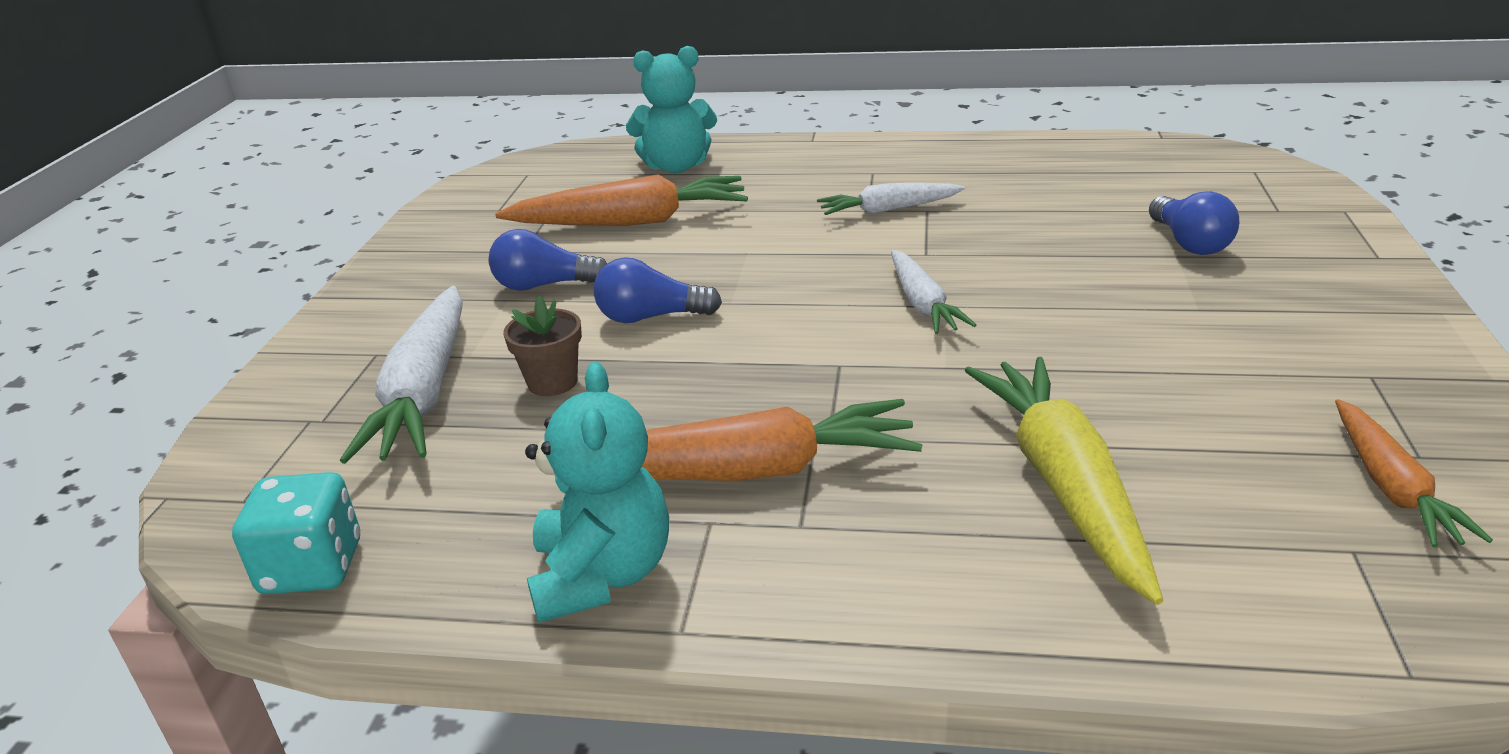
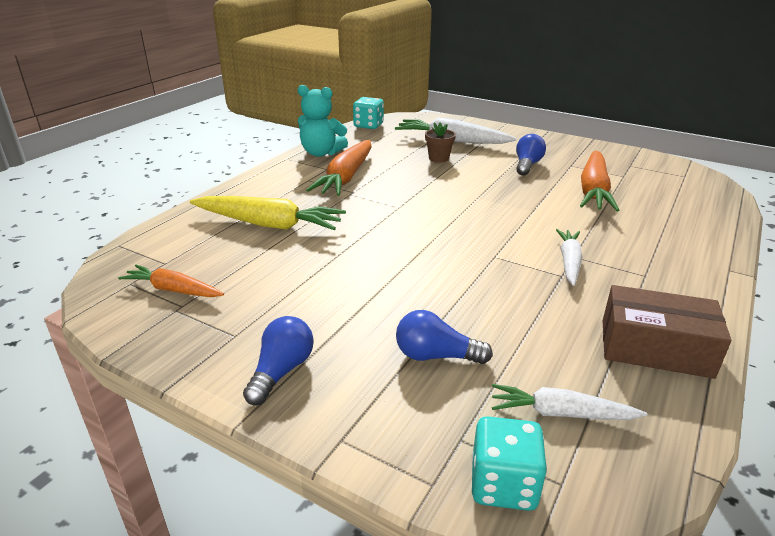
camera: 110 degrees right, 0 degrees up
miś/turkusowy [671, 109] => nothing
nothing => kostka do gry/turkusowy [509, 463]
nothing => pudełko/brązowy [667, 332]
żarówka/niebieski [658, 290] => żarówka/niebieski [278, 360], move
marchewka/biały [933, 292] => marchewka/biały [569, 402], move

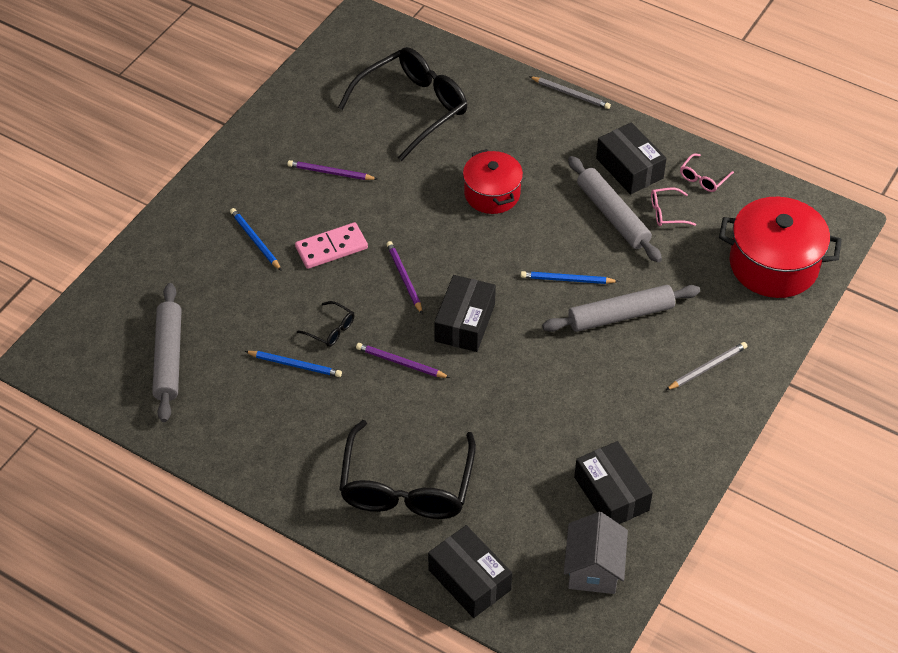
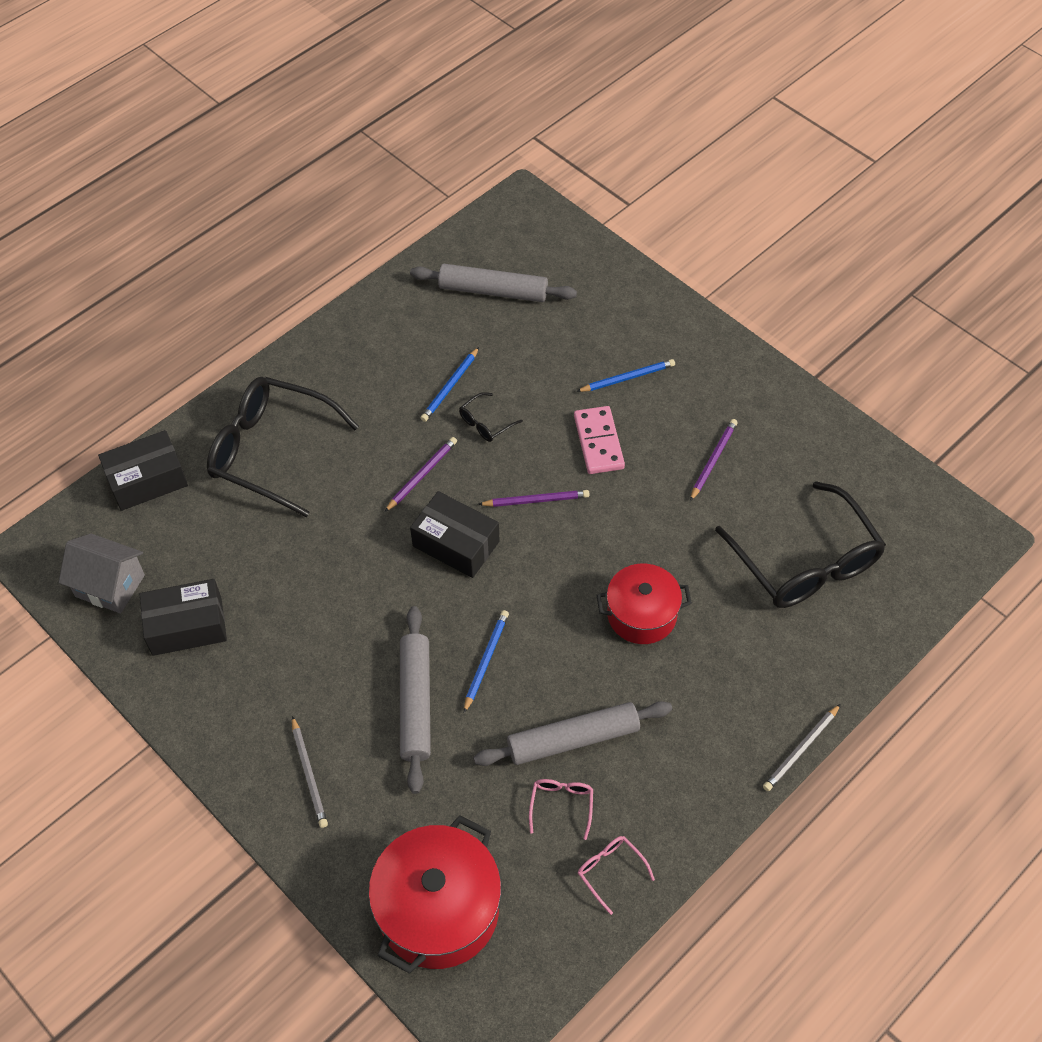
camera: 105 degrees right, 5 degrees up
pudełko/czarny [631, 158] => nothing

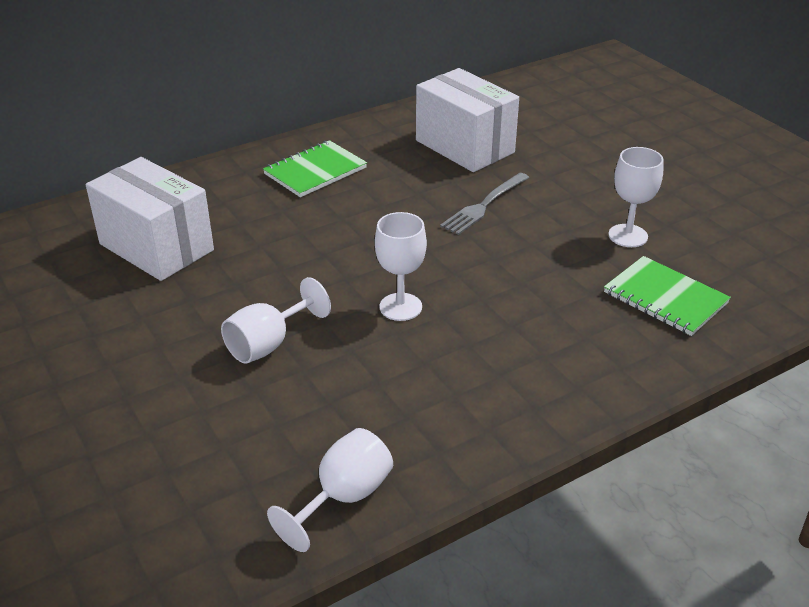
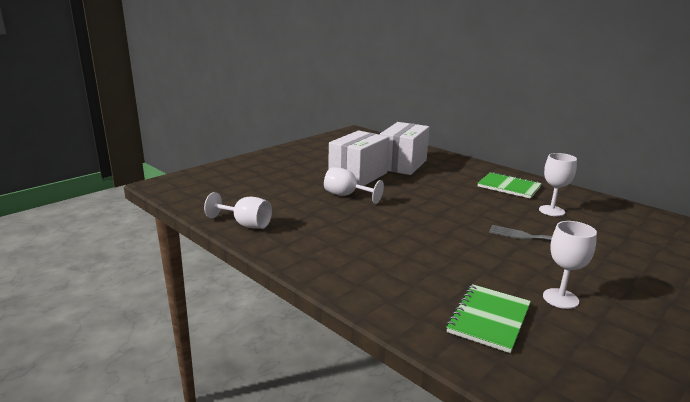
camera: 75 degrees right, 15 degrees down
kielich/biały [401, 266] => kielich/biały [558, 184], move
pudełko/biały [467, 120] => pudełko/biały [358, 158], move

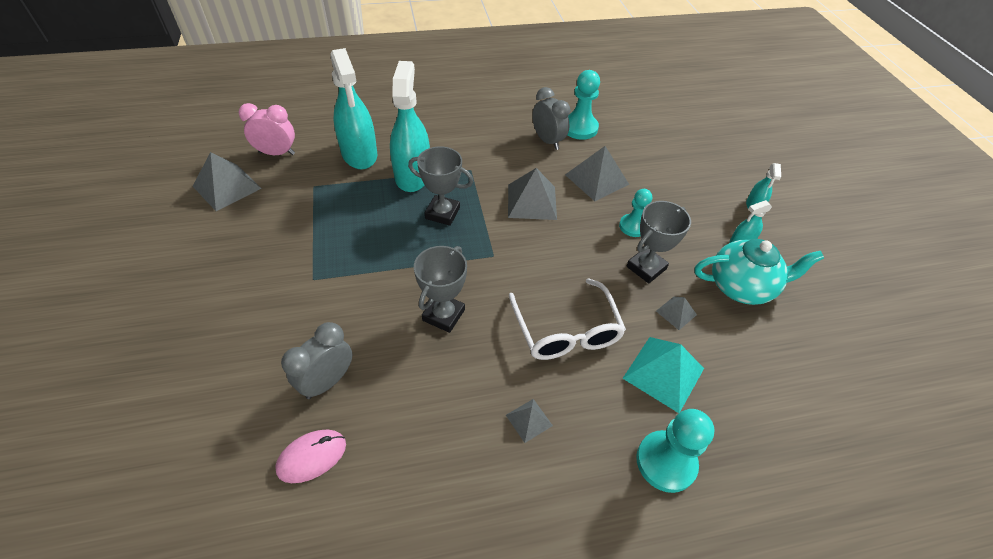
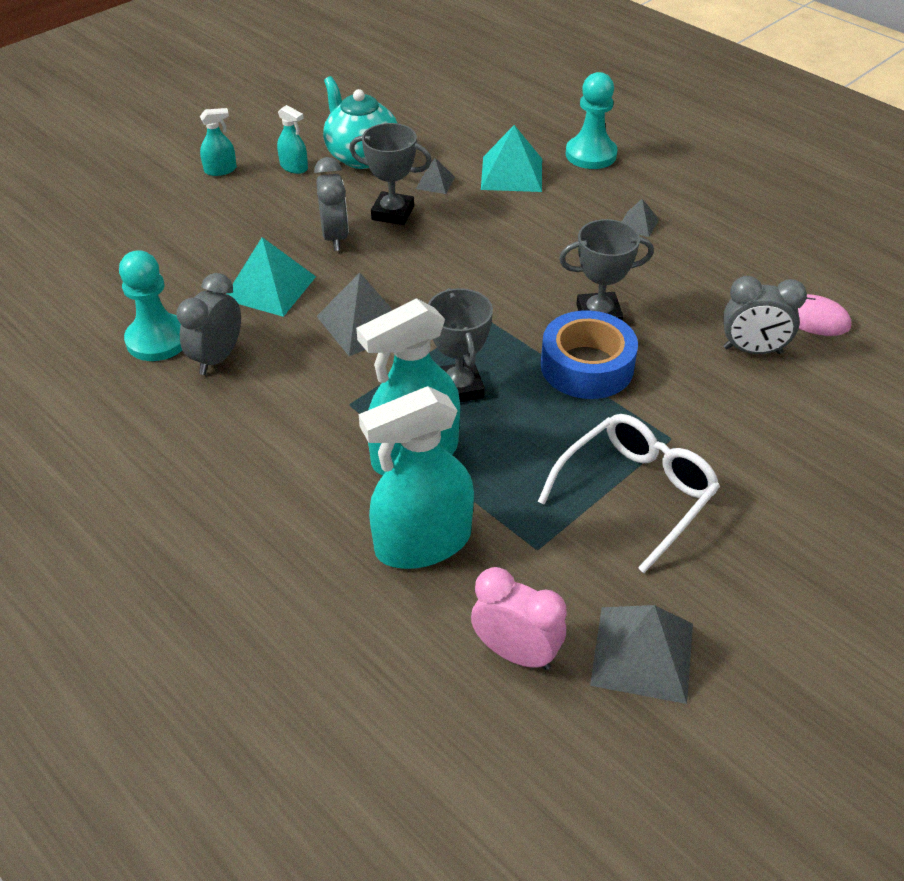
camera: 120 degrees left, 5 degrees down
nothing => taśma klejąca/niebieski [589, 354]
okulary/biały [567, 319] => okulary/biały [629, 493], move
pionek/turkusowy [635, 213] => budzik/szary [331, 204]
piramida/szary [597, 173] => piramida/turkusowy [271, 277]
budzik/różowy [267, 129] => budzik/różowy [519, 618], 150 degrees clockwise
spryskiwacz/turkusowy [354, 108] => spryskiwacz/turkusowy [416, 477], 150 degrees counterclockwise

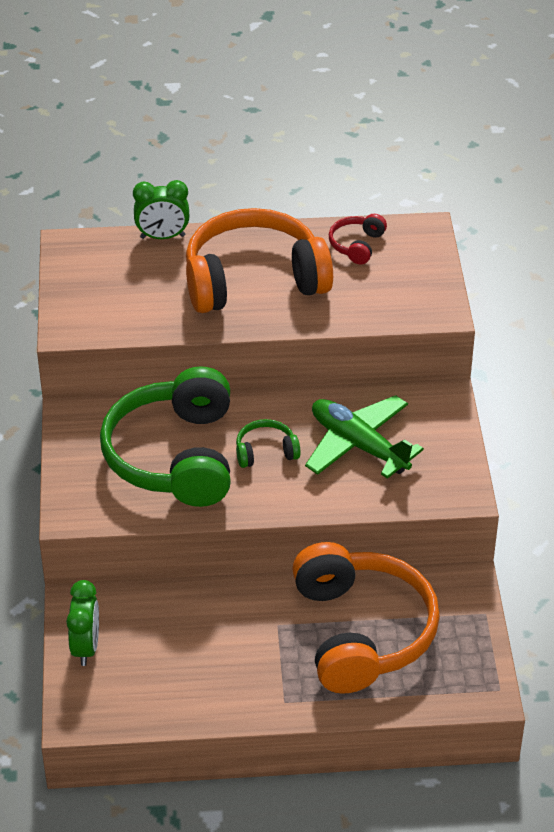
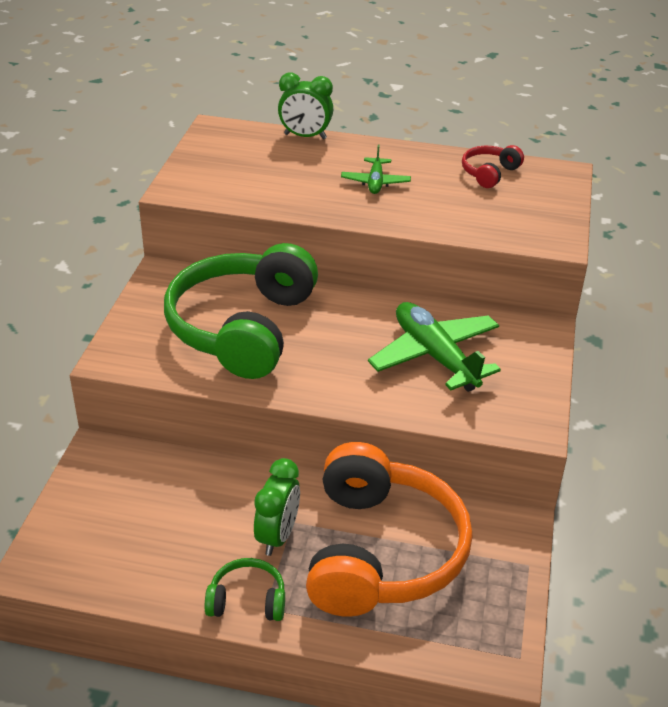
camera: 15 degrees right, 5 degrees down
budzik/zielony [82, 623] => budzik/zielony [277, 507], move
słuchawki/zielony [268, 443] => słuchawki/zielony [245, 589], move
słuchawki/pomarańczowy [259, 260] => samolot/zielony [376, 169]

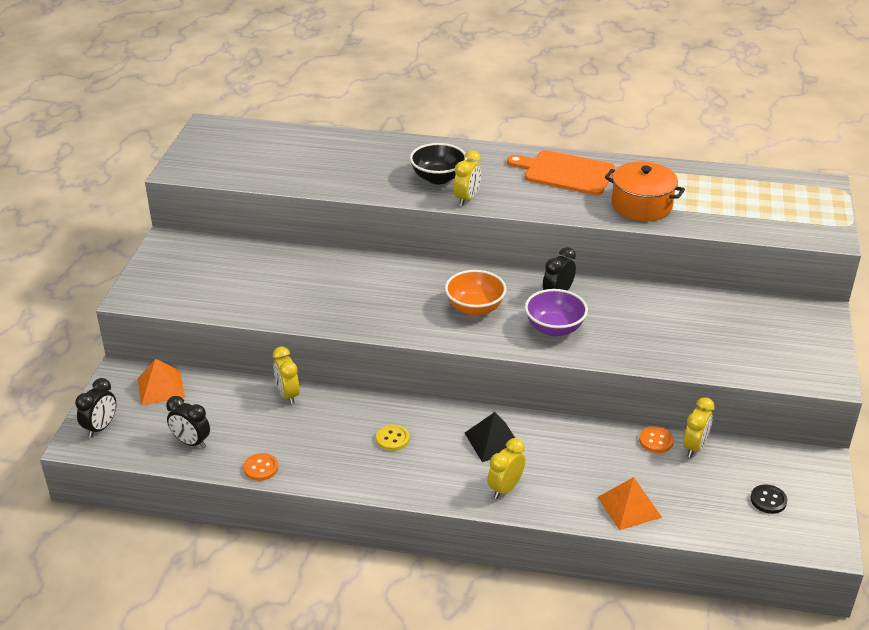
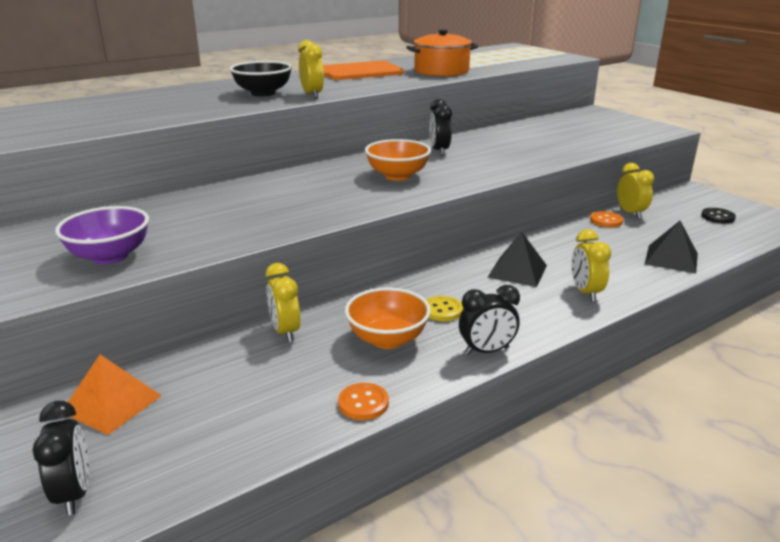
camera: 45 degrees left, 10 degrees down
nothing => miska/pomarańczowy [388, 318]
budzik/czarny [188, 422] => budzik/czarny [489, 320], move
miska/fioletowy [556, 312] => miska/fioletowy [102, 235], move
piramida/pomarańczowy [629, 503] => piramida/czarny [671, 247]
budzik/żółty [286, 375] => budzik/żółty [283, 302], 45 degrees clockwise

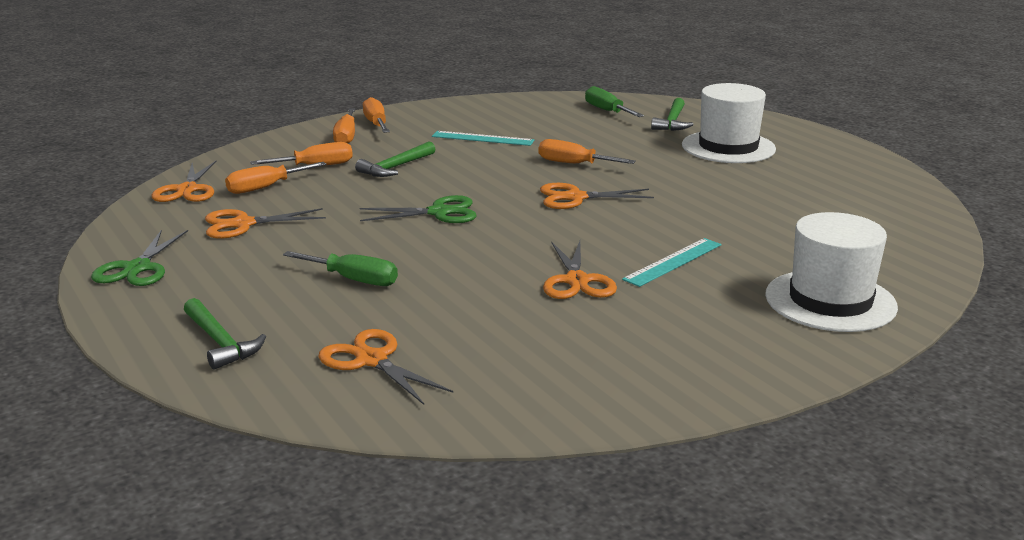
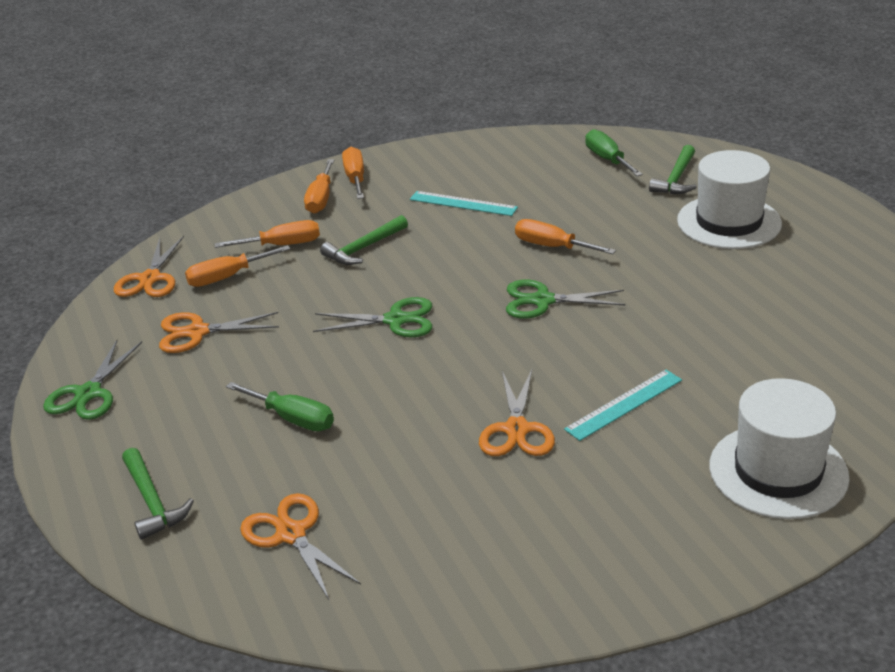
camera: 10 degrees right, 10 degrees up
nożyczki/pomarańczowy [597, 196] => nożyczki/zielony [566, 299]

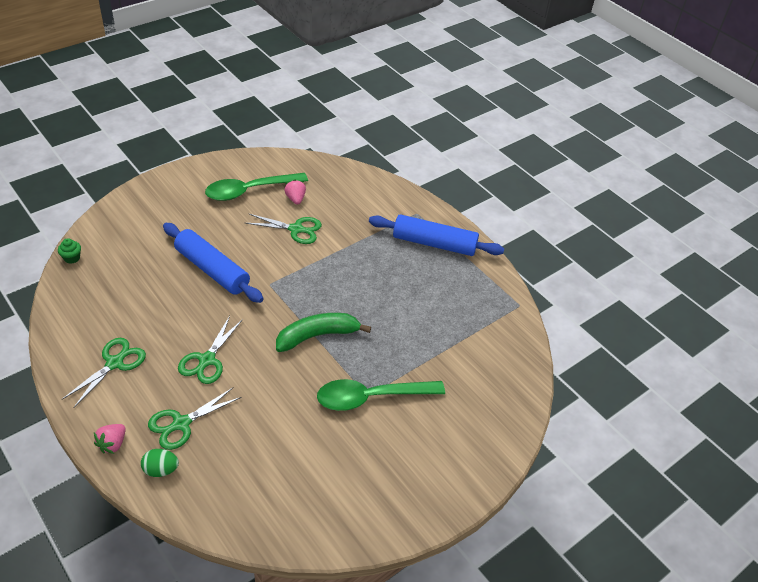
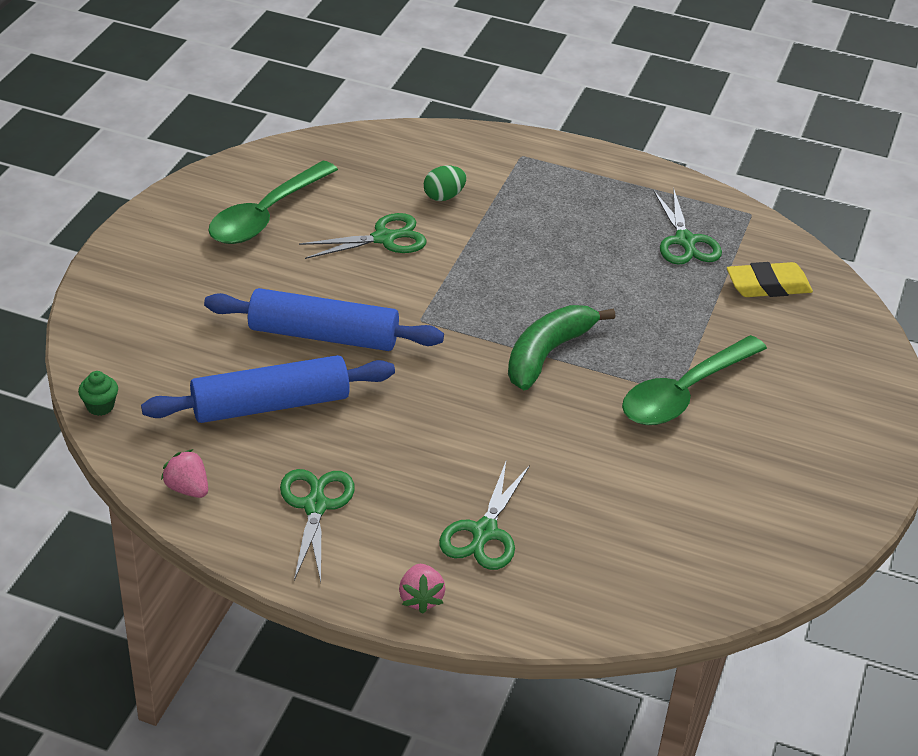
camera: 30 degrees left, 5 degrees down
nothing => gumka do mazania/żółty [770, 279]
jajko/zielony [160, 463] => jajko/zielony [445, 183], move
nożyczki/zielony [210, 350] => nożyczki/zielony [688, 226], move
truskawka/różowy [295, 192] => truskawka/różowy [184, 473], move
wałek do ciasta/niebieski [436, 235] => wałek do ciasta/niebieski [268, 389], move

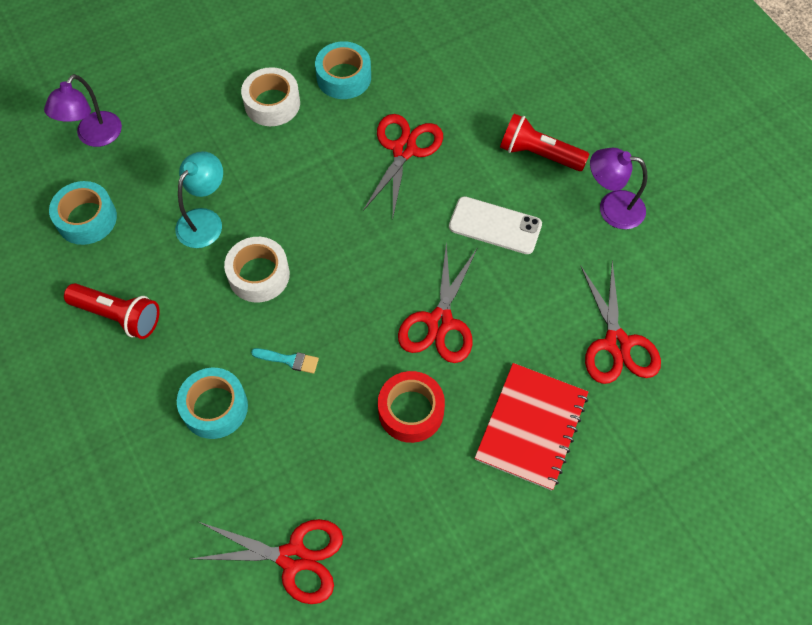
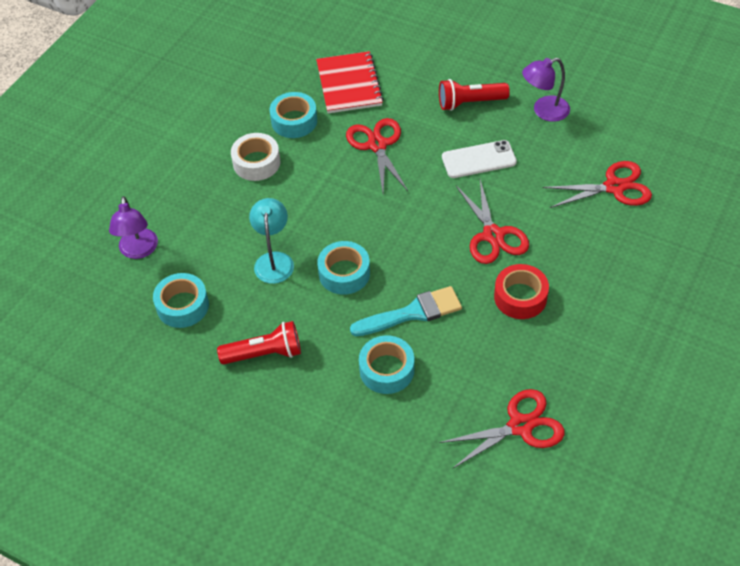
camera: 30 degrees left, 10 degrees down
zeszyt/czerwony [531, 427] => zeszyt/czerwony [350, 82], move
taśma klejąca/biały [257, 270] => taśma klejąca/turkusowy [343, 268]
nożyczki/czerwony [620, 322] => nożyczki/czerwony [597, 184], 60 degrees counterclockwise
pędzel/turkusowy [285, 361] => pędzel/turkusowy [406, 311], x2.02

